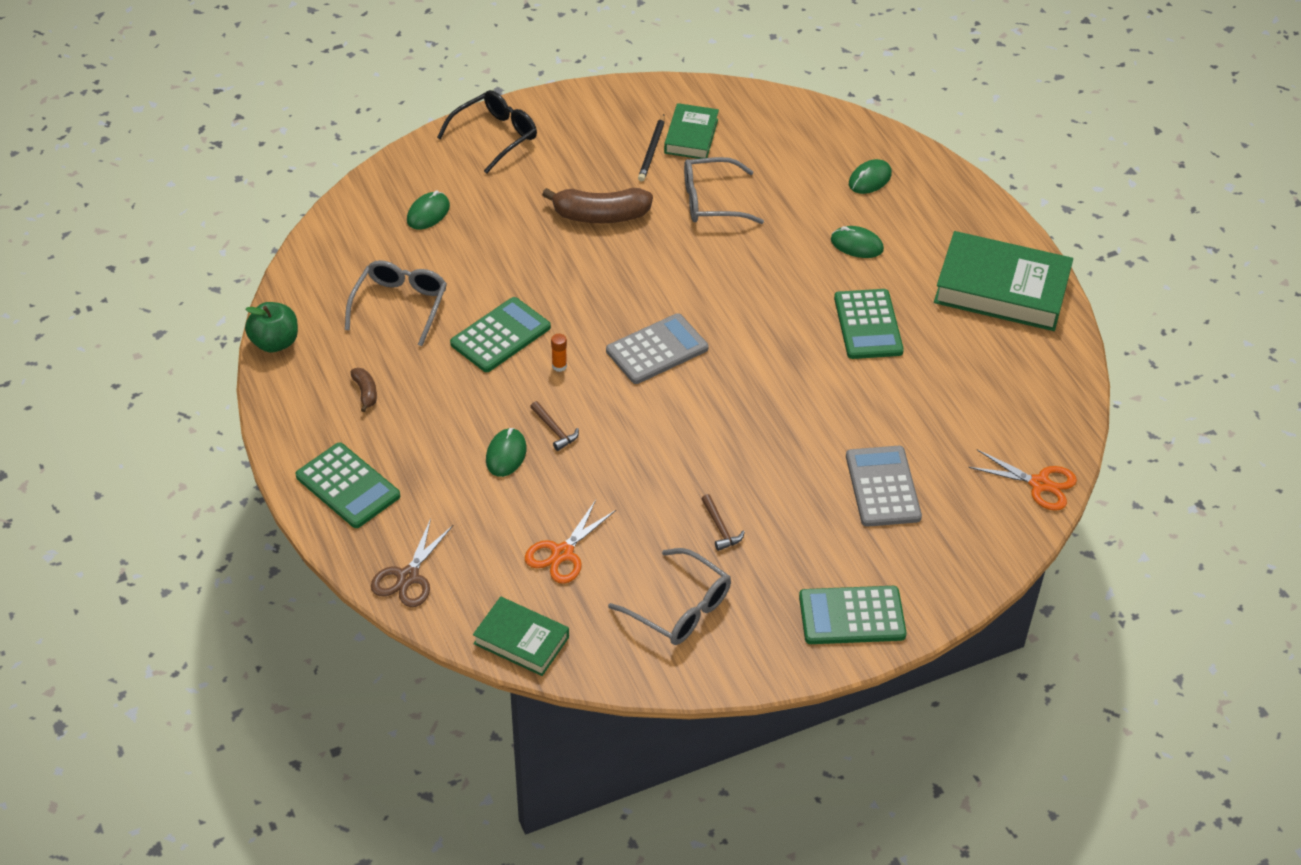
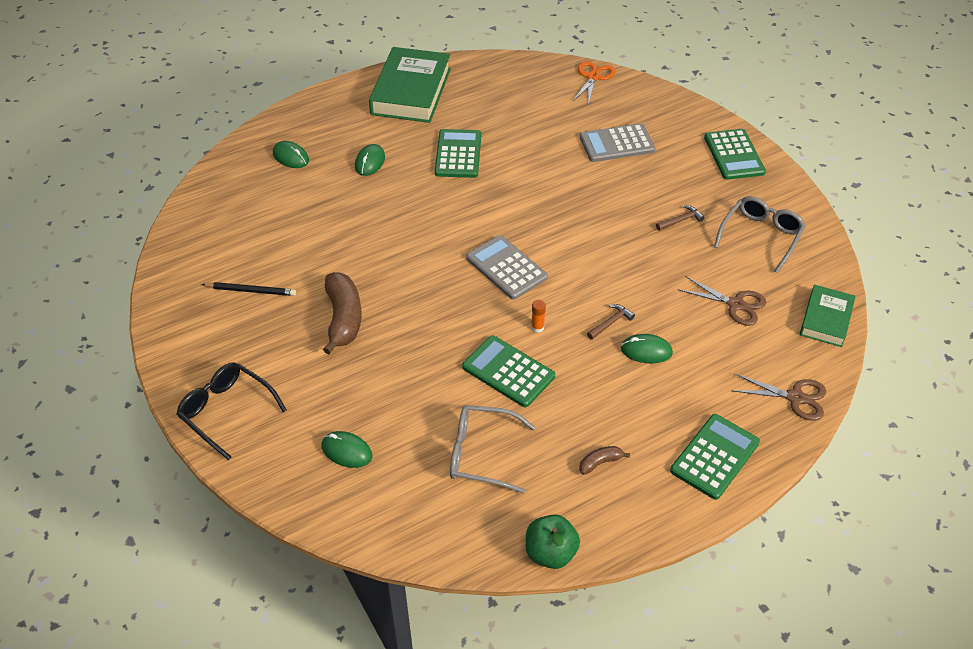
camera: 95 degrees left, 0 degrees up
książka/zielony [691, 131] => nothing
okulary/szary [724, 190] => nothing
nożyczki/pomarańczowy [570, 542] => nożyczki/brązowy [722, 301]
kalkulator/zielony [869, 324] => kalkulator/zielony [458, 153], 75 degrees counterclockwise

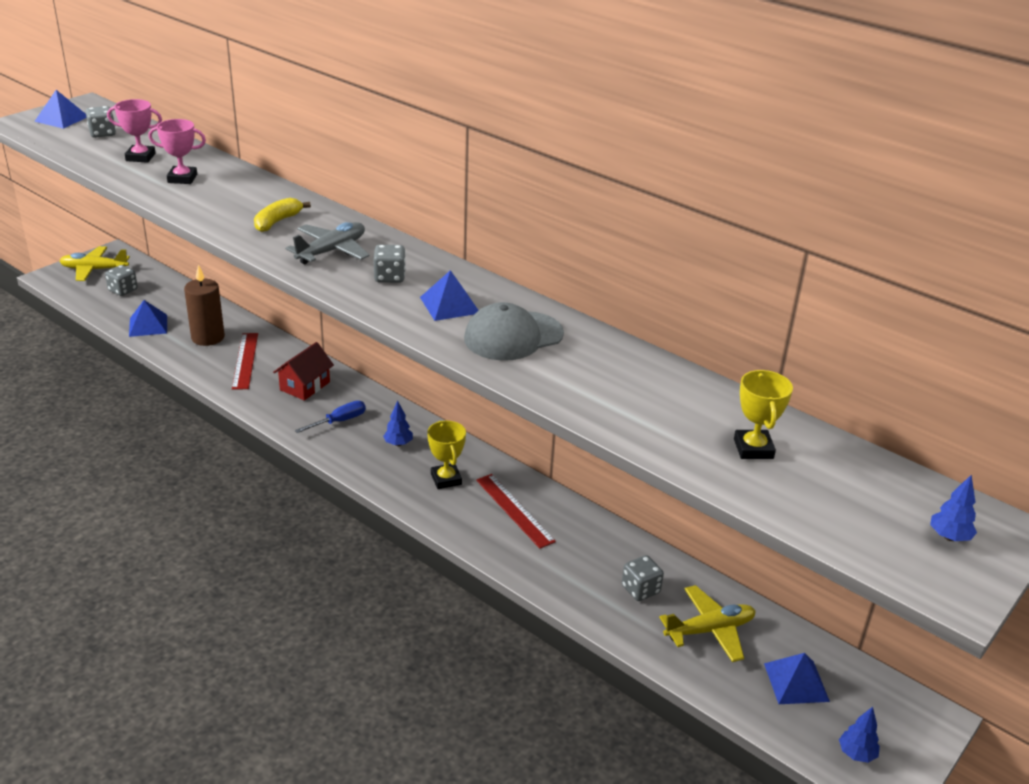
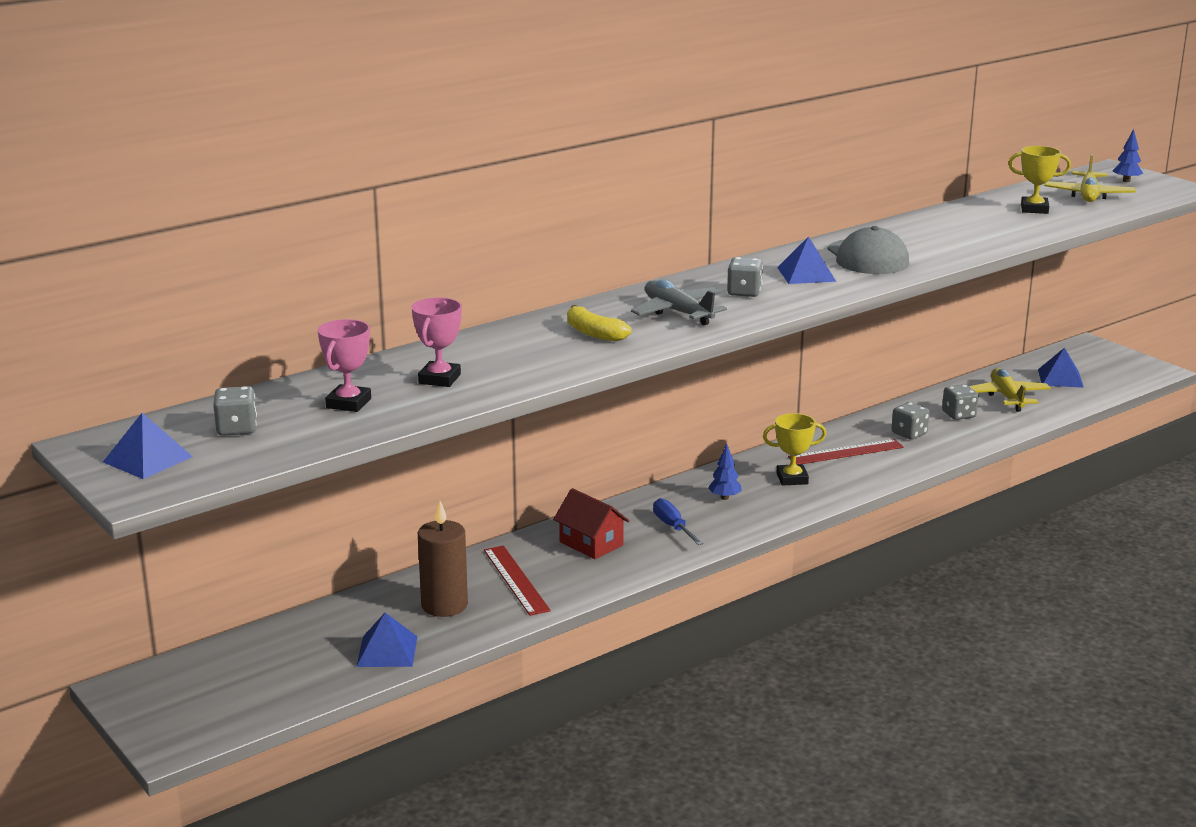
camera: 75 degrees left, 10 degrees down
drzewko/niebieski [859, 735] => nothing
samolot/żółty [95, 263] => samolot/żółty [1090, 178], move
kostka do gry/szary [121, 280] => kostka do gry/szary [910, 421], move
linijka/czerwony [245, 361] => linijka/czerwony [517, 581], 60 degrees clockwise

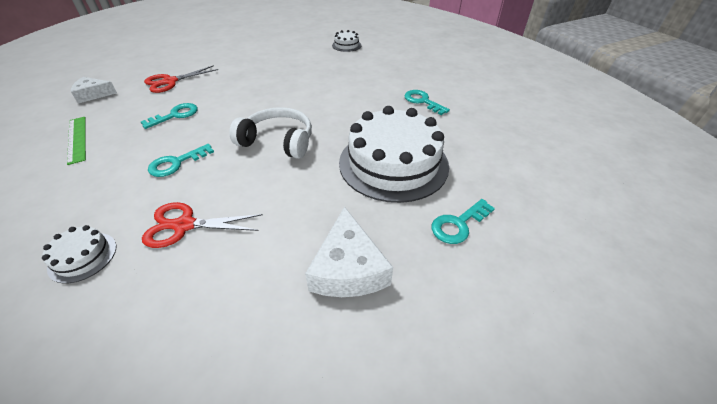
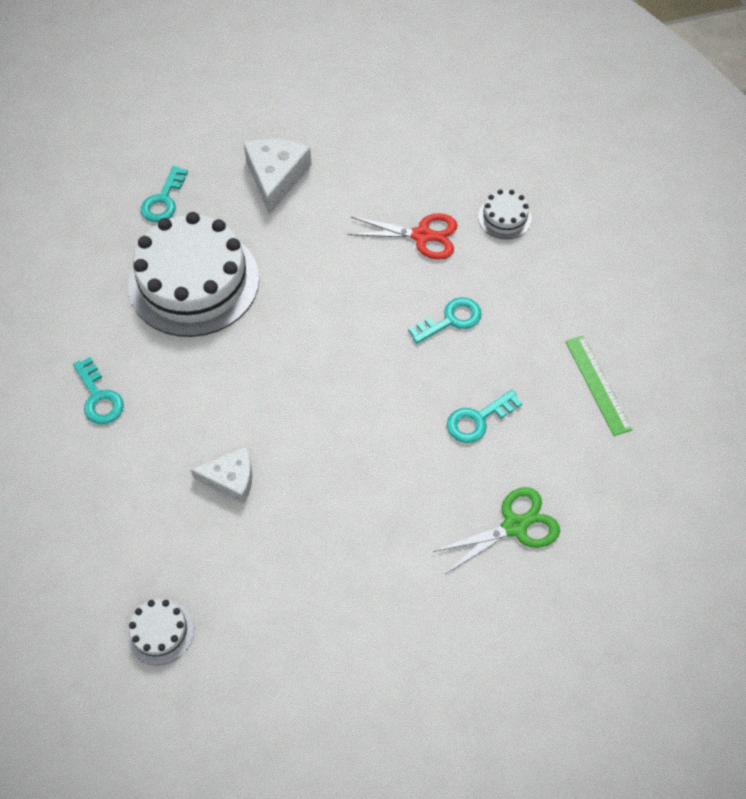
camera: 170 degrees left, 15 degrees up
słuchawki/biały [270, 133] => nothing
ser/biały [94, 90] => ser/biały [222, 475], move
nożyczki/czerwony [181, 79] => nożyczki/zielony [496, 530]
klucz/turkusowy [463, 221] => klucz/turkusowy [164, 194], 135 degrees clockwise

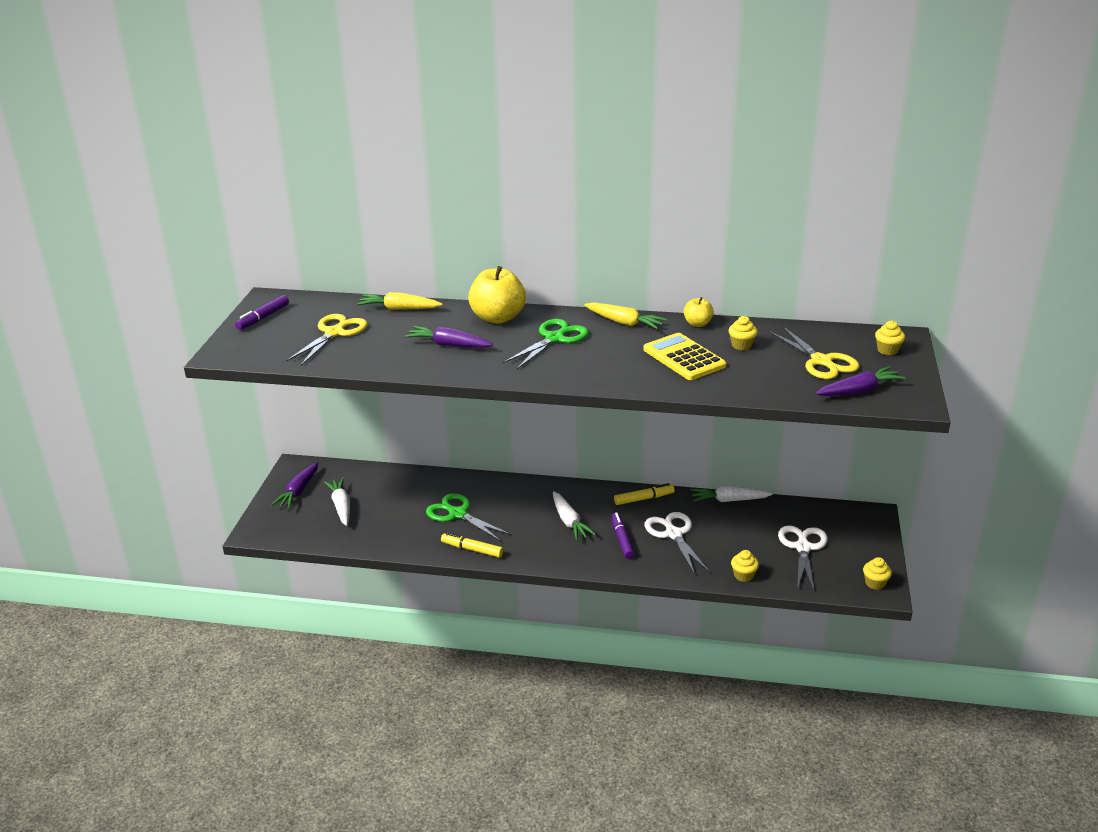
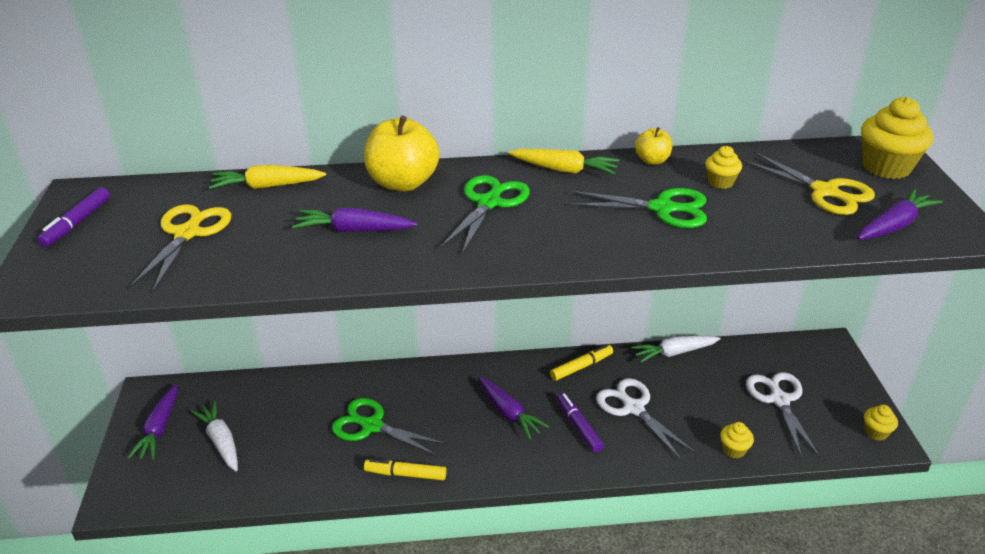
camera: 15 degrees left, 5 degrees up
kalkulator/żółty [685, 356] => nożyczki/zielony [637, 208]
marchewka/biały [574, 515] => marchewka/fioletowy [513, 407]
muffinka/żółty [890, 337] => muffinka/żółty [897, 138], x1.89

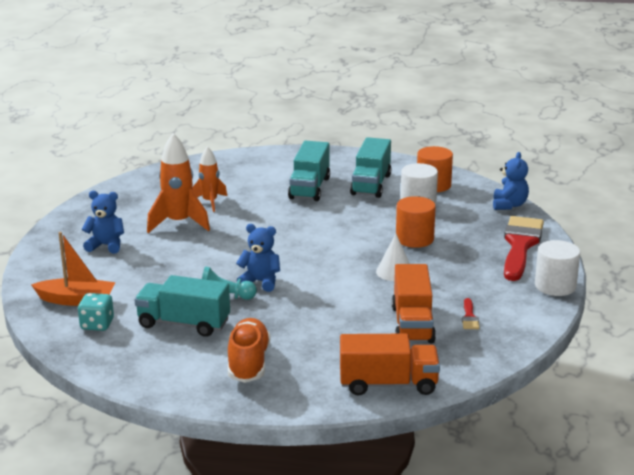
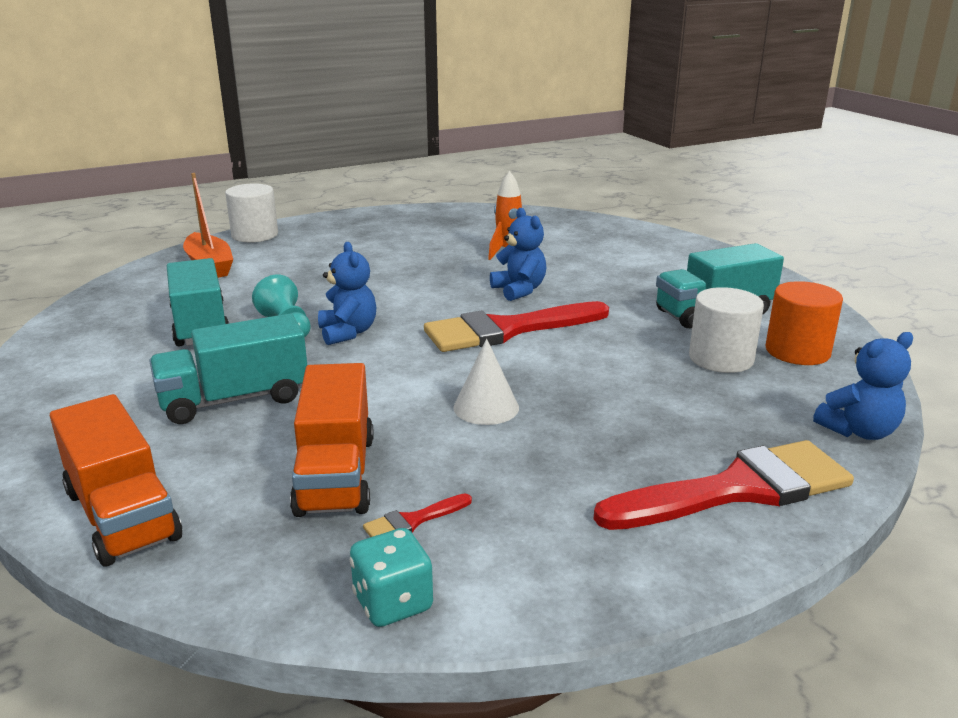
camera: 55 degrees right, 0 degrees up
rakieta/pomarańczowy [178, 183] => nothing
but/pomarańczowy [249, 350] => nothing
walec/pomarańczowy [416, 222] => nothing
nothing => pędzel/czerwony [516, 326]
kostka do gry/turkusowy [96, 312] => kostka do gry/turkusowy [391, 577], move
miś/niebieski [103, 222] => miś/niebieski [518, 254], move
ciężarówka/turkusowy [309, 171] => ciężarówka/turkusowy [228, 369], move
walec/biały [557, 268] => walec/biały [251, 212], move
ciężarówka/pomarańczowy [414, 303] => ciężarówka/pomarańczowy [332, 440], 60 degrees counterclockwise

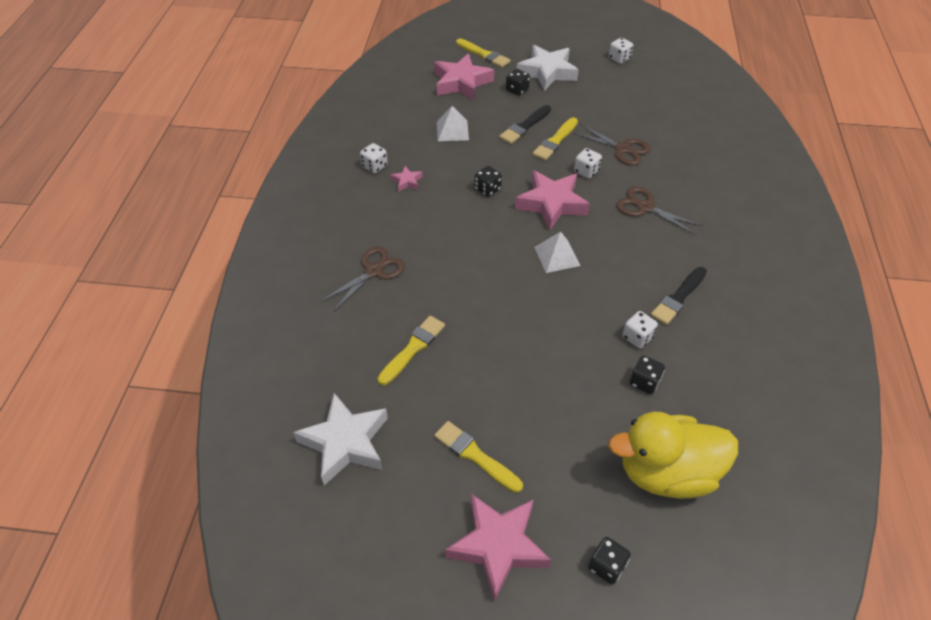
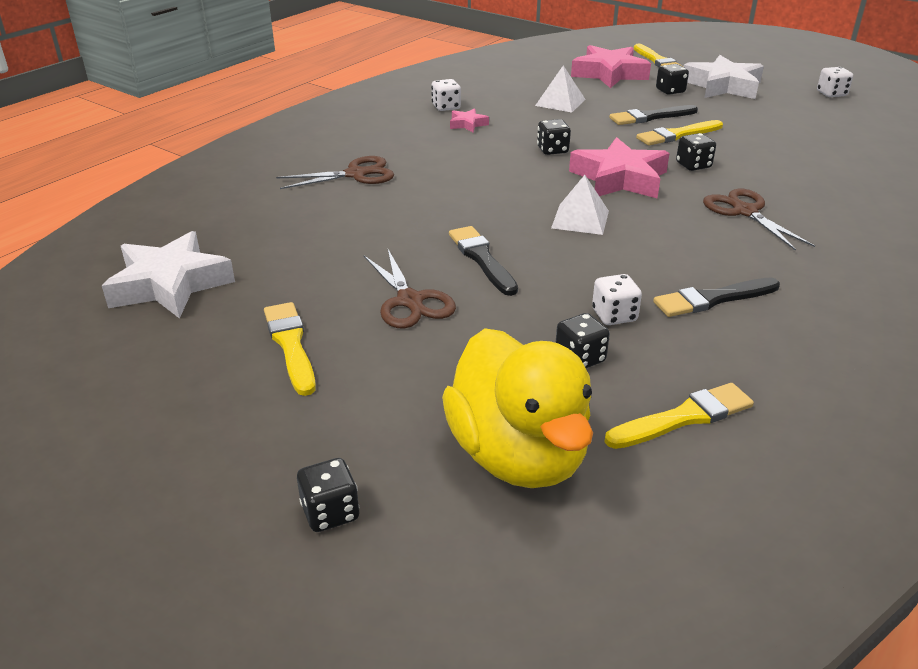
camera: 30 degrees right, 15 degrees down
gwiazda/różowy [498, 547] => nothing
nothing => pędzel/czarny [483, 261]
pędzel/żółty [411, 350] => pędzel/żółty [679, 416], move
nożyczki/brązowy [611, 144] => nożyczki/brązowy [410, 288], move
kostka do gry/biały [588, 163] => kostka do gry/czarny [696, 152]
kaczka/żółty [673, 455] => kaczka/żółty [517, 408], 135 degrees counterclockwise

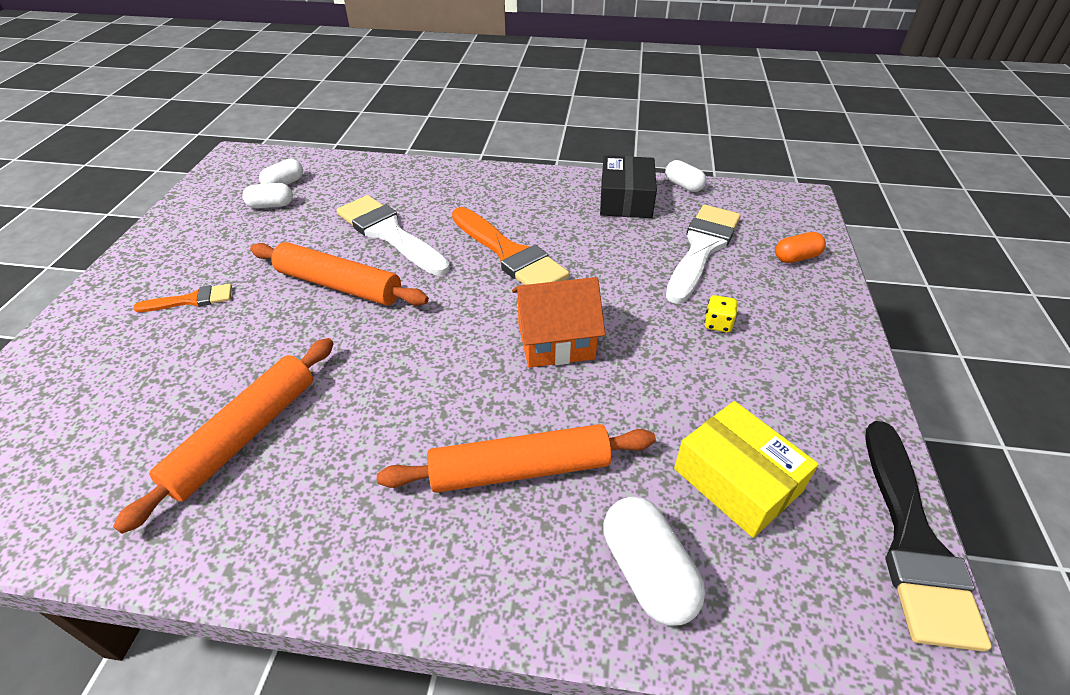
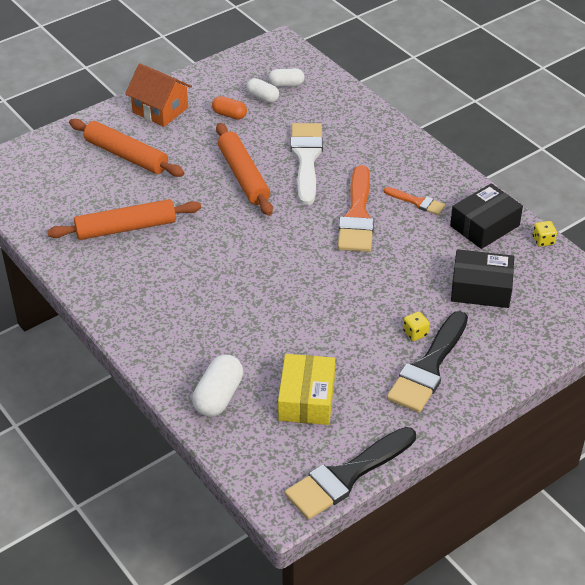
camera: 45 degrees right, 0 degrees up
nothing => pędzel/czarny [427, 362]
pędzel/pomarańczowy [182, 298] => pędzel/pomarańczowy [414, 201], move
wałek do ciasta/pomarańczowy [516, 458] => wałek do ciasta/pomarańczowy [126, 148], move
domek/pomarańczowy [558, 322] => domek/pomarańczowy [158, 95], move
kapsułka/pomarańczowy [800, 247] => kapsułka/pomarańczowy [229, 108], move
kapsułka/biały [685, 176] => kostka do gry/żółty [545, 234]
pędzel/biały [703, 254] => pudełko/czarny [482, 278]

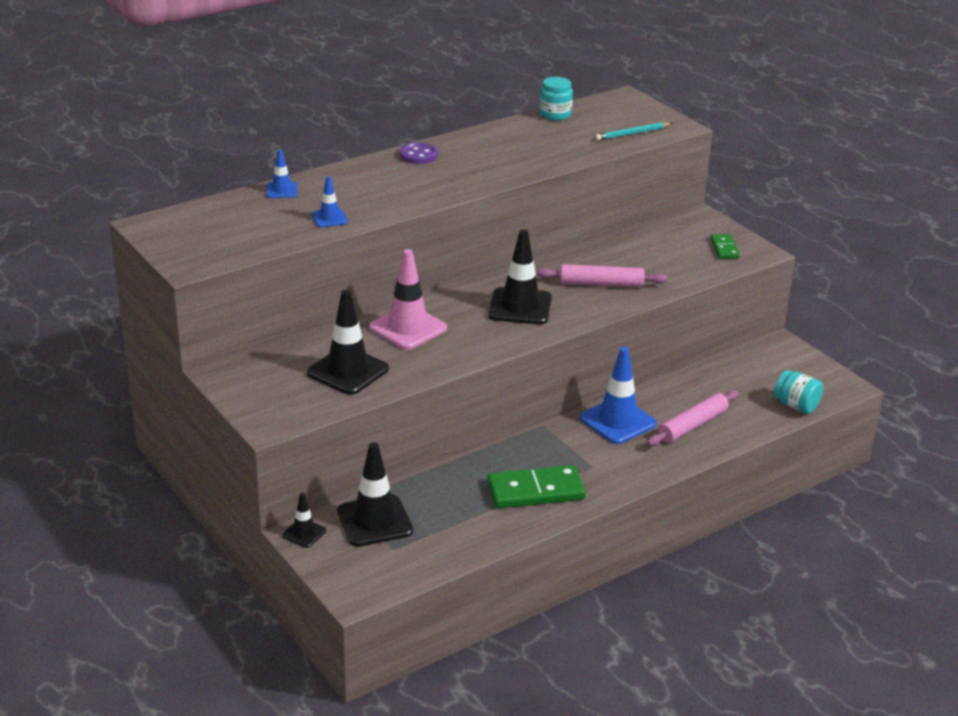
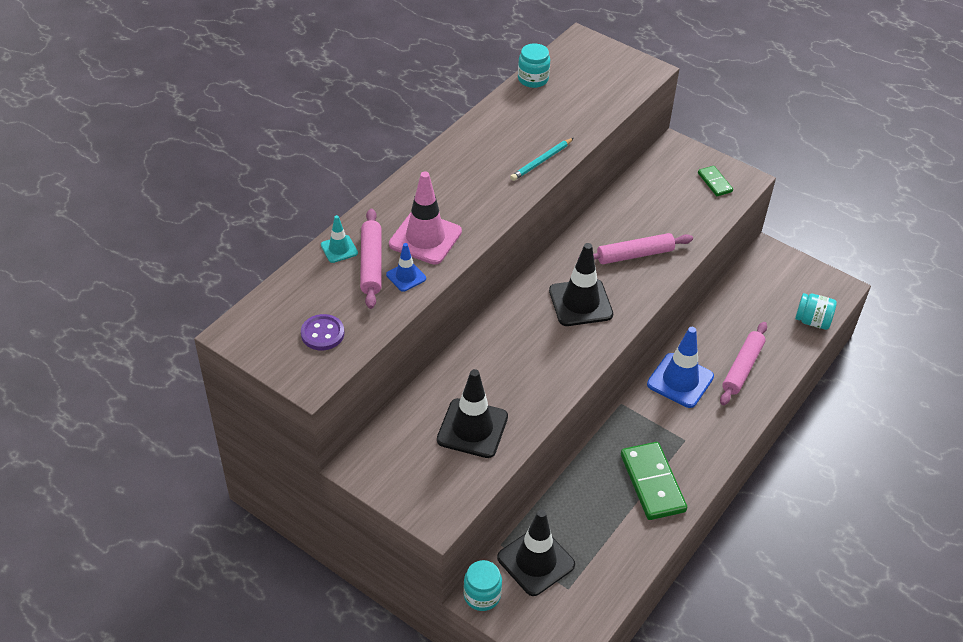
camera: 20 degrees left, 15 degrees up
nothing => wałek do ciasta/różowy [370, 259]
pachołek/różowy [408, 299] => pachołek/różowy [425, 218], move
guzik/fioletowy [419, 153] => guzik/fioletowy [322, 332], move
ołówek/turkusowy [633, 131] => ołówek/turkusowy [542, 159], move
pachołek/czarny [304, 520] => słoik/turkusowy [482, 585]
pachołek/niebieski [281, 173] => pachołek/turkusowy [339, 239]
kostka domina/zielony [536, 486] => kostka domina/zielony [654, 481], 75 degrees counterclockwise

